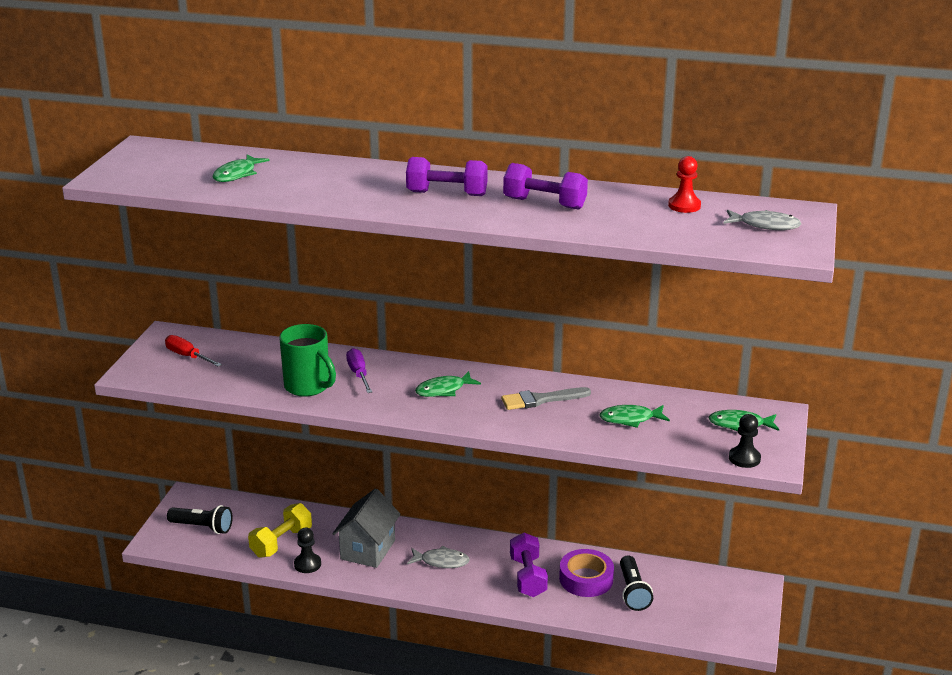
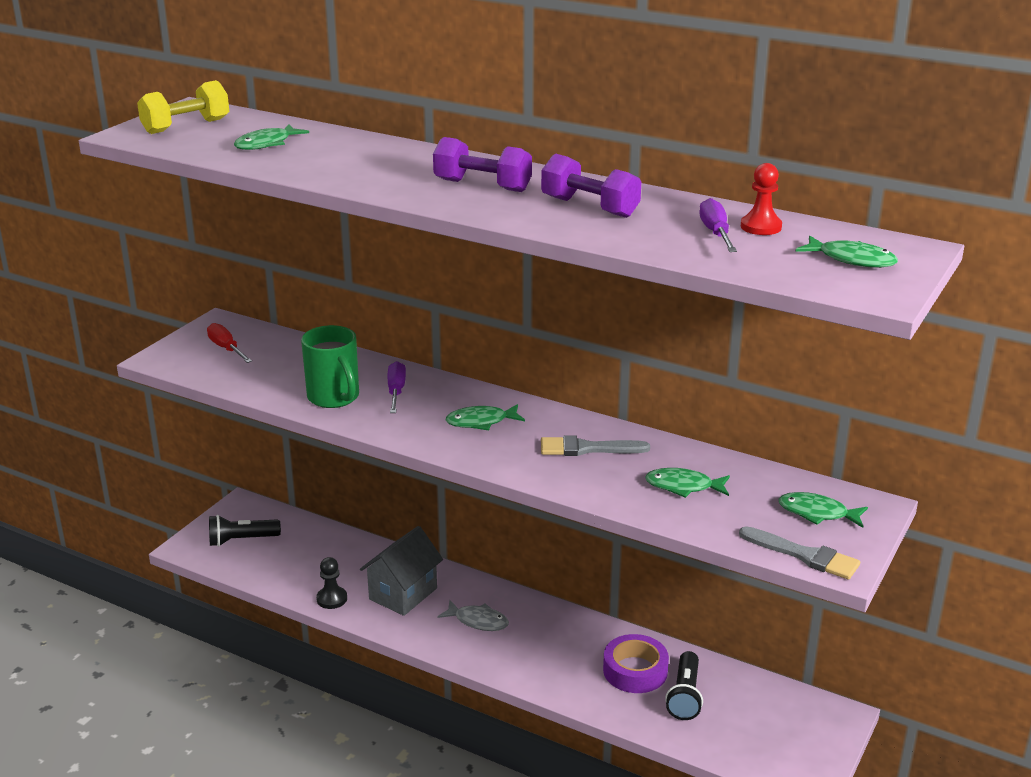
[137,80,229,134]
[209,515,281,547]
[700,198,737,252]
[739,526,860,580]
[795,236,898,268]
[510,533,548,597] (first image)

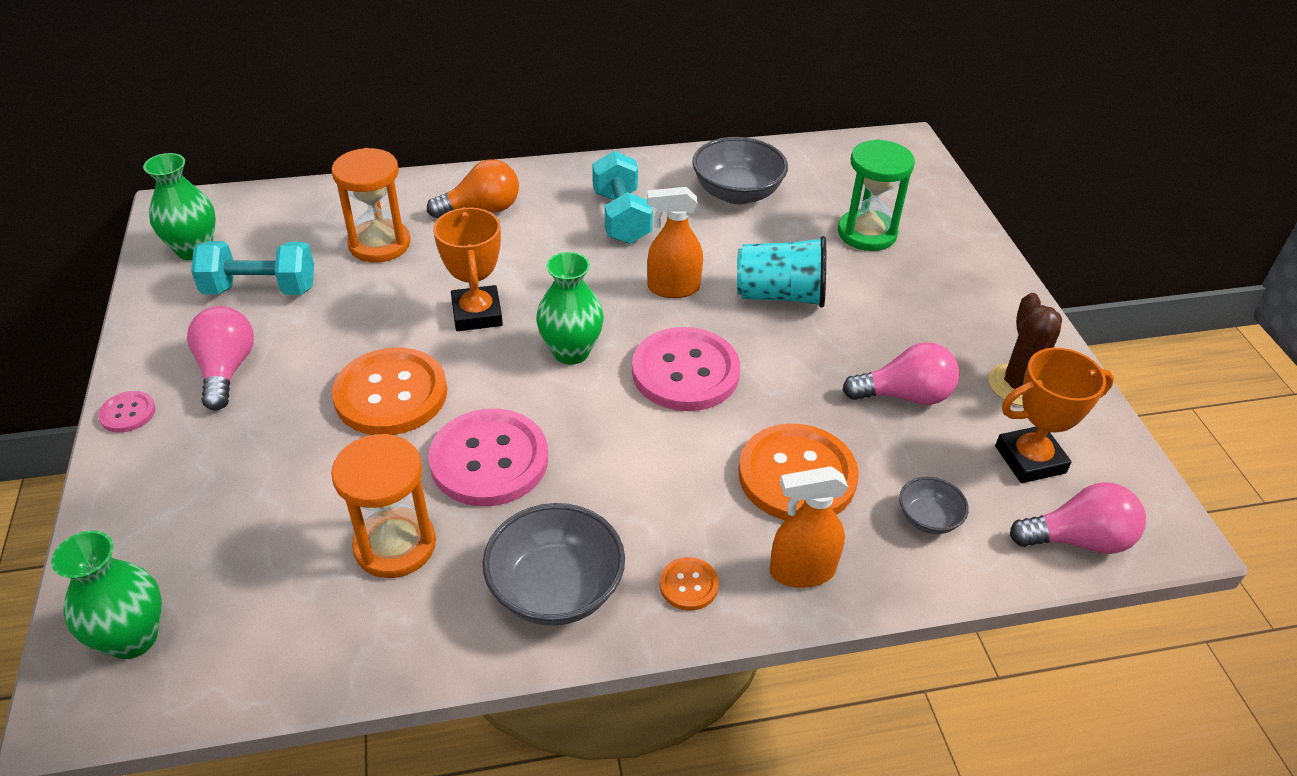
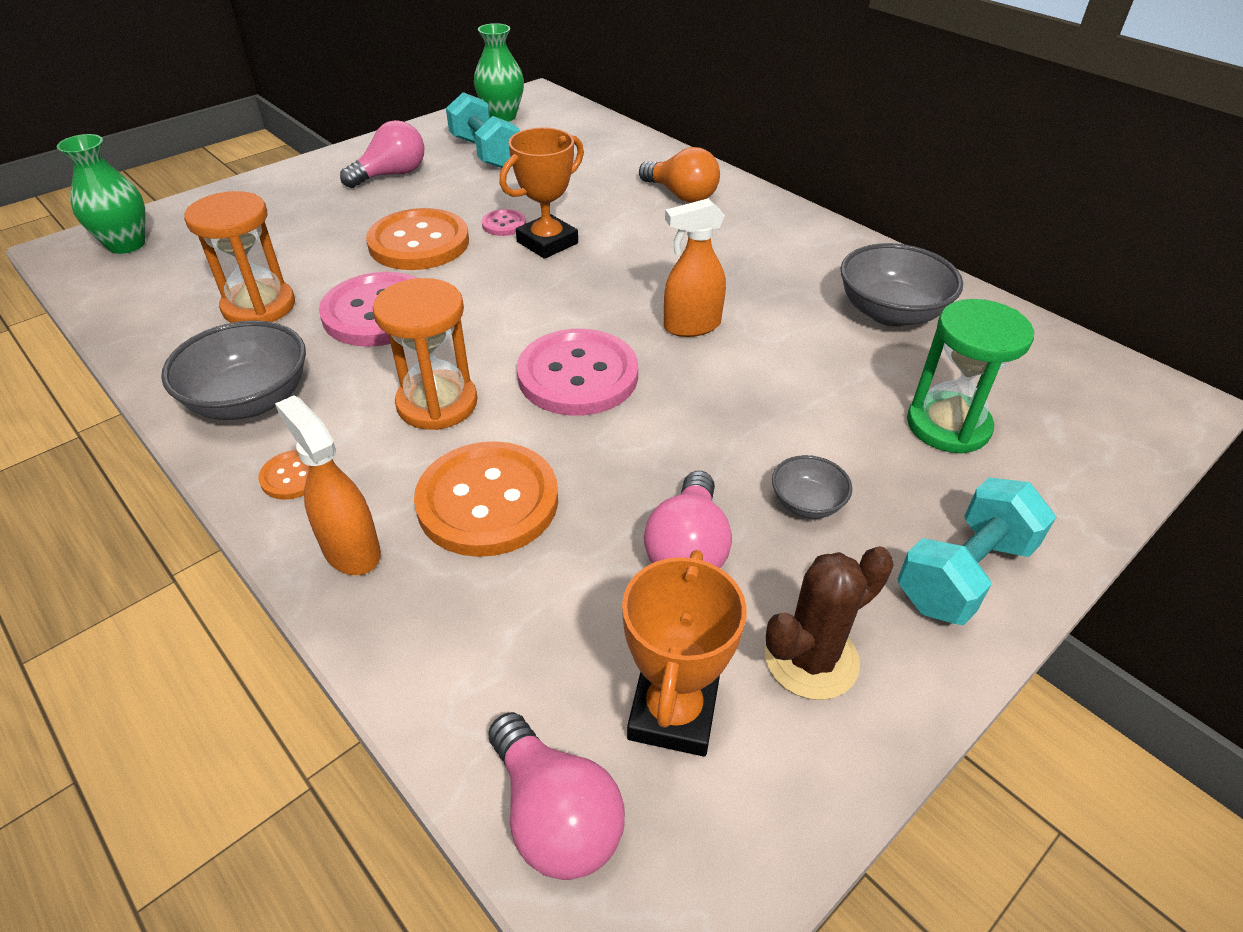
[373,278,477,430]
[482,209,526,236]
[622,550,747,757]
[644,471,732,568]
[664,198,726,337]
[772,455,852,519]
[897,477,1056,625]
[536,252,604,365] (first image)
[737,236,826,308] (first image)

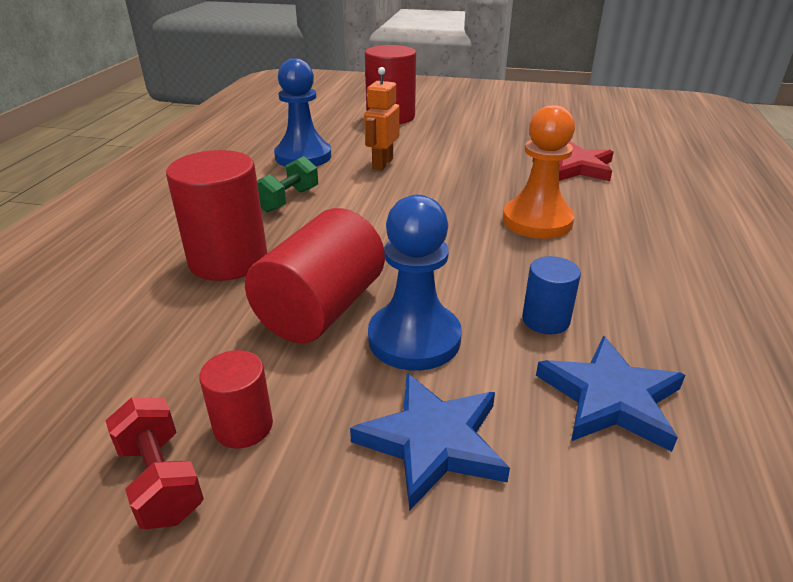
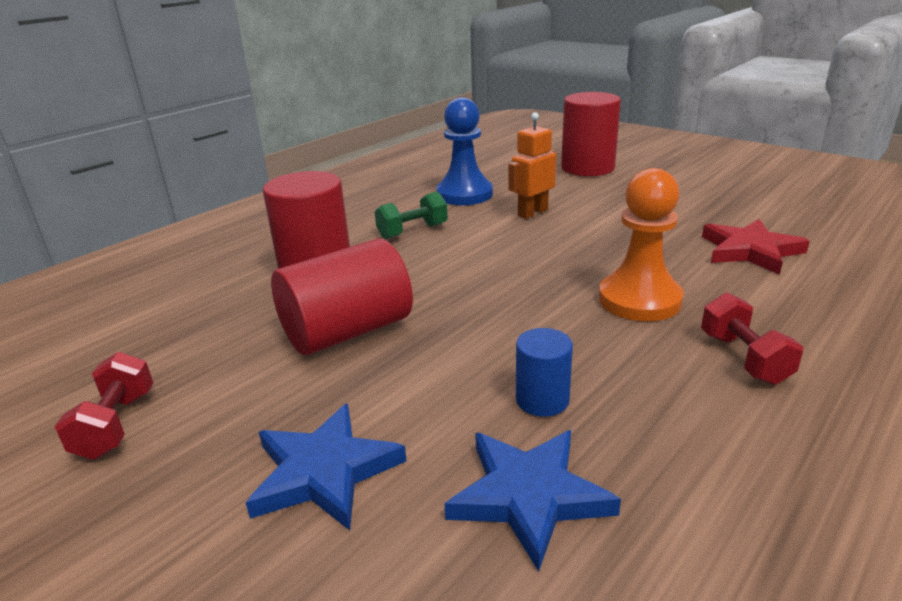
[701,292,803,385]
[199,350,273,449] (first image)
[368,195,462,371] (first image)

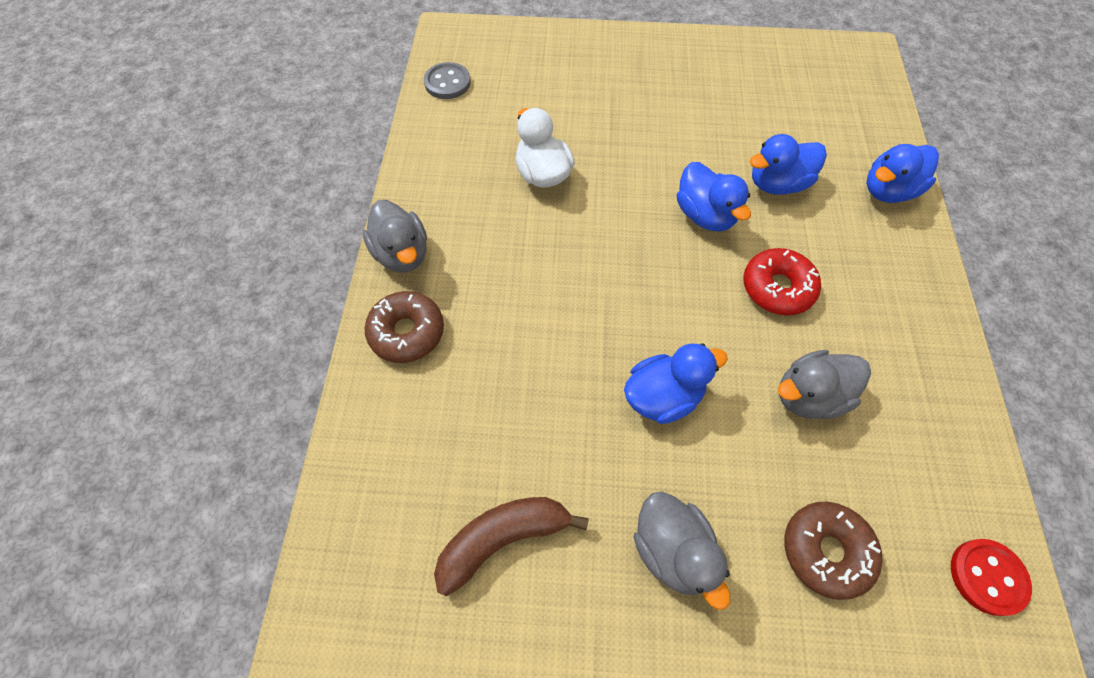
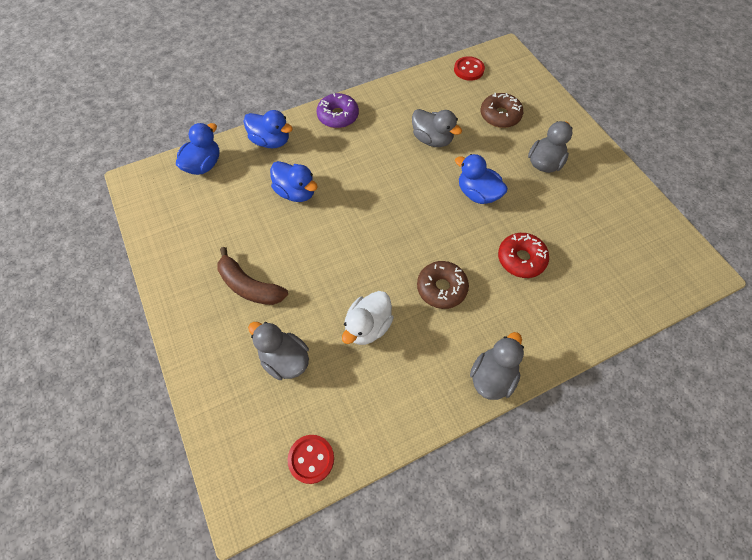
[176,123,219,175]
[218,247,288,305]
[248,322,309,380]
[287,435,334,484]
[317,93,359,128]
[417,261,469,309]
[498,233,549,278]

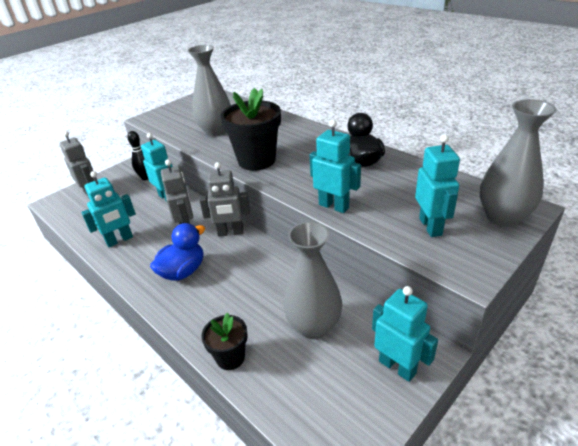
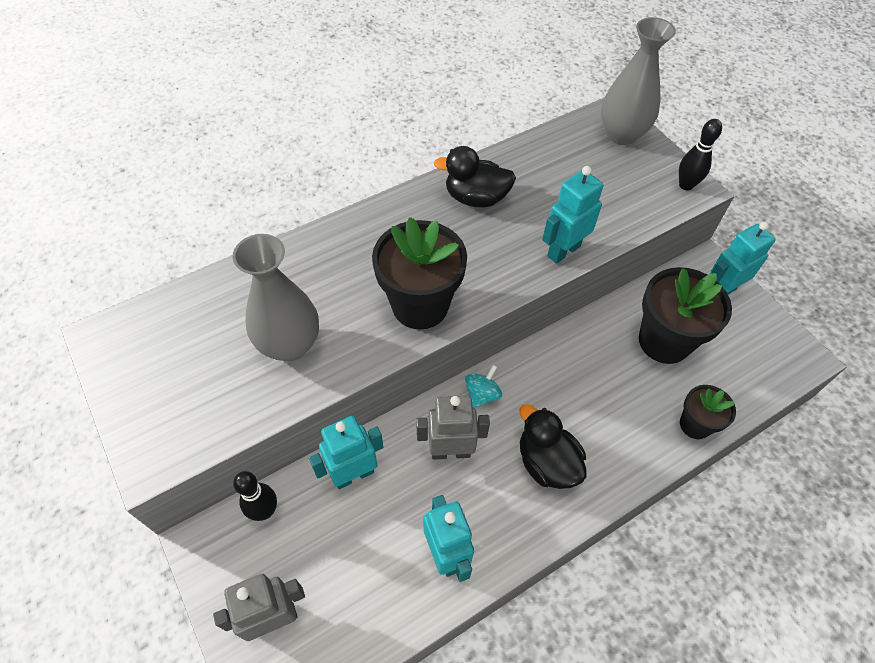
[465,365,502,408]
[520,404,586,489]
[639,267,732,364]
[679,119,722,191]
[415,134,460,237] (first image)

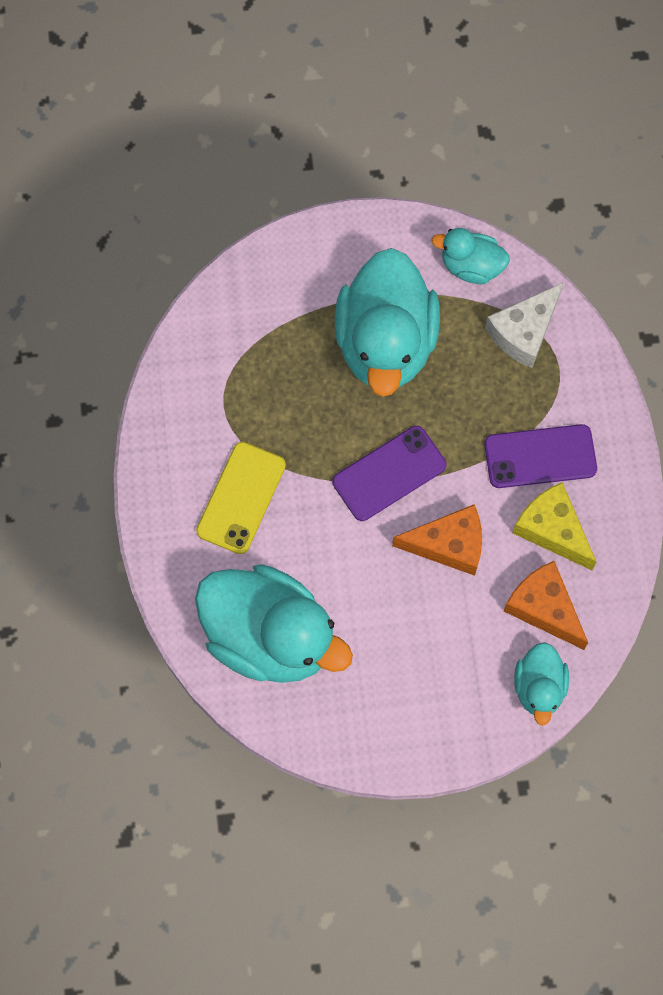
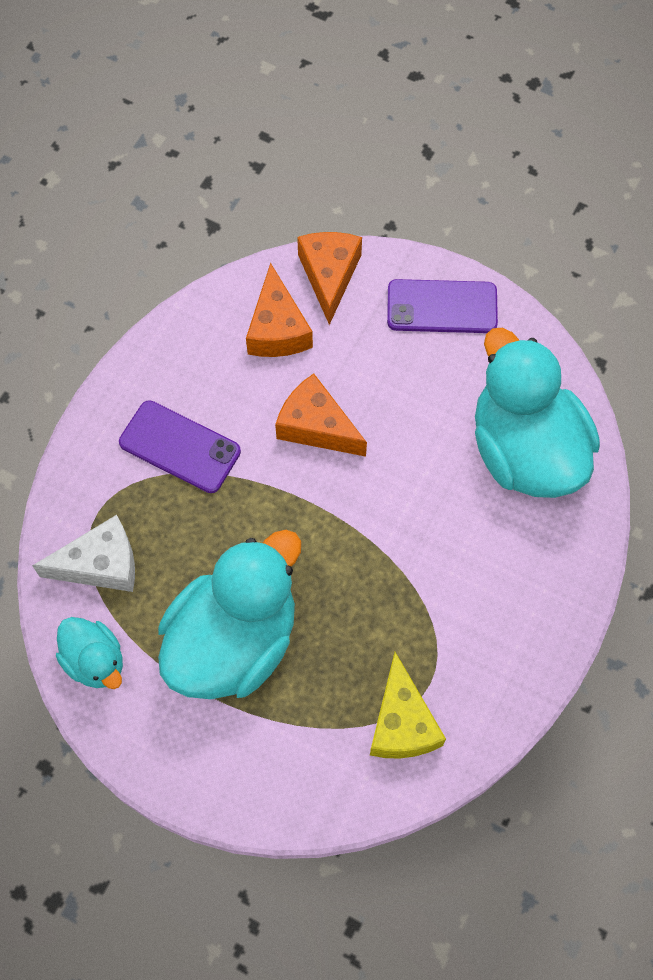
[297,232,362,325]
[370,652,446,759]
[387,279,498,333]
[196,442,286,554] (first image)

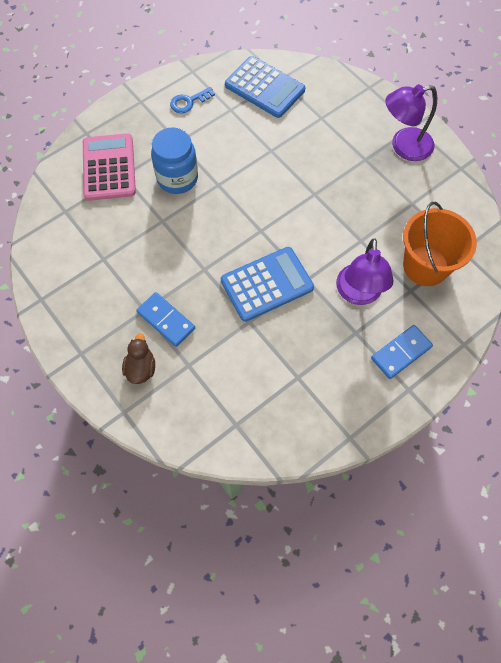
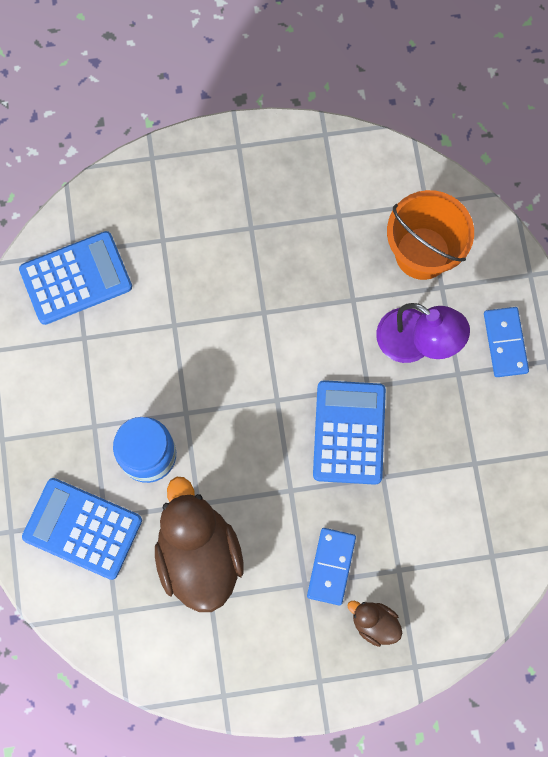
[22,478,142,580]
[155,477,244,612]
[307,528,356,606]
[170,87,215,113] (first image)
[385,84,437,161] (first image)

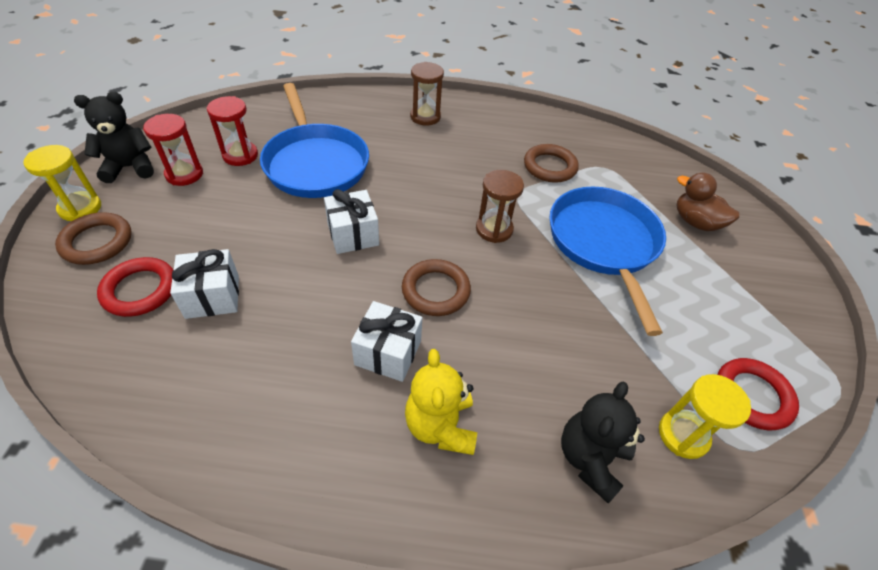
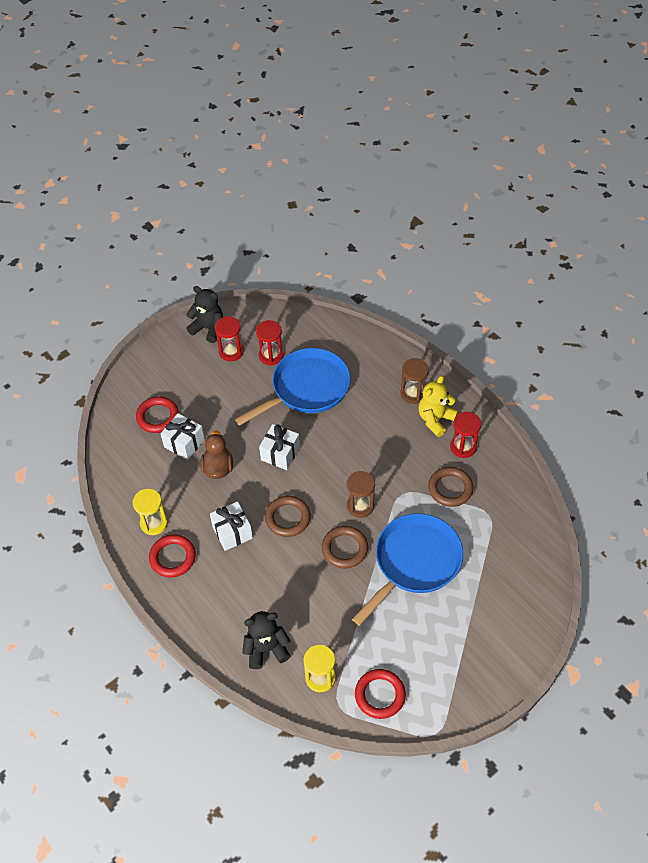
[133,489,168,535]
[149,534,196,578]
[201,430,233,479]
[235,348,350,426]
[322,526,368,568]
[418,376,458,437]
[450,412,481,458]

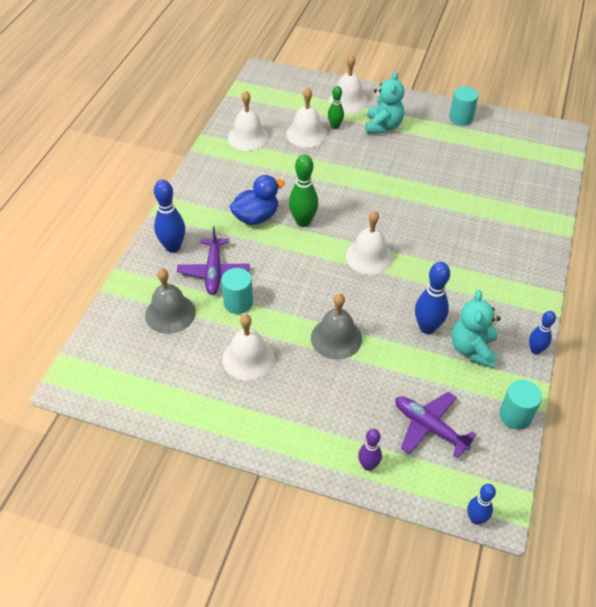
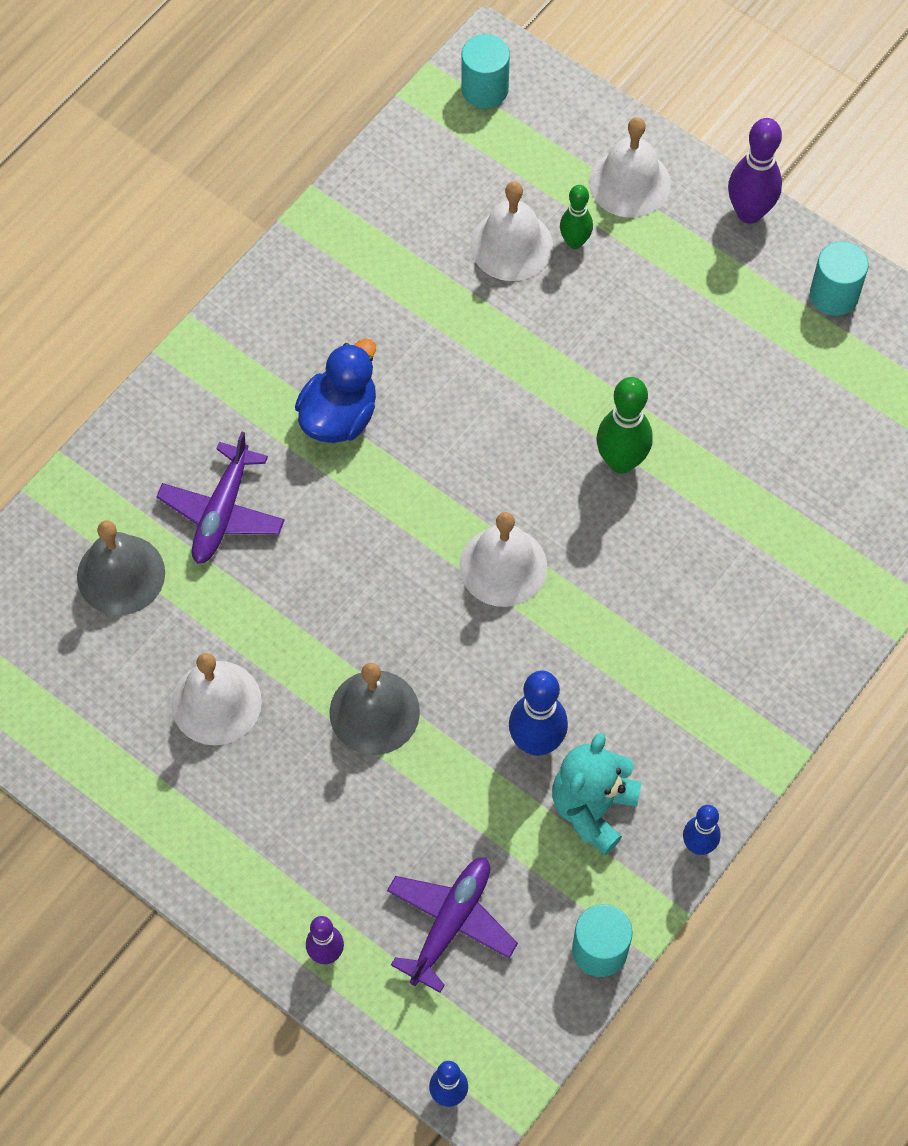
[295,338,376,443]
[387,858,518,993]
[461,34,510,108]
[596,377,653,474]
[728,118,782,224]
[154,180,185,253] (first image)
[228,91,269,151] (first image)
[365,71,404,134] (first image)

